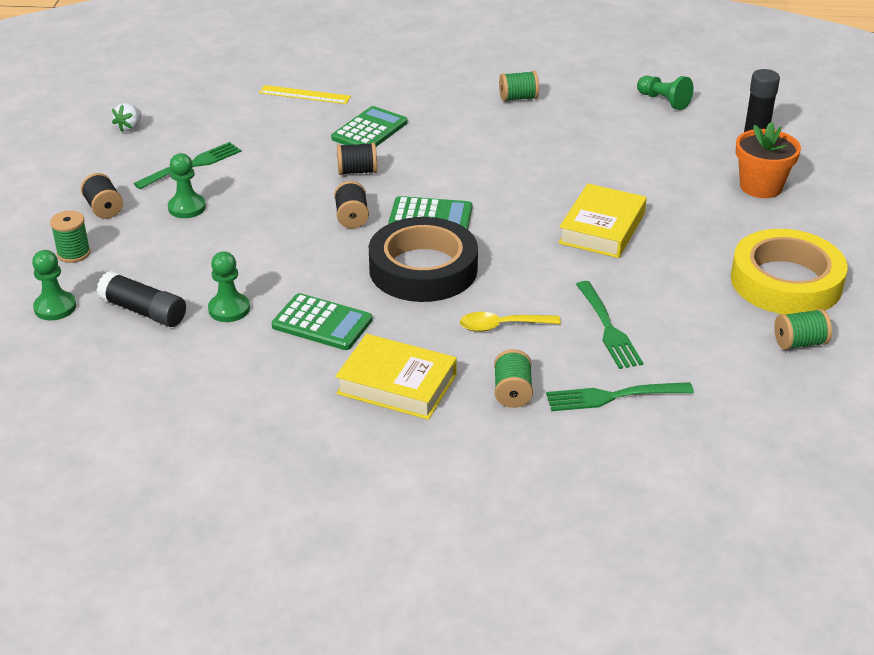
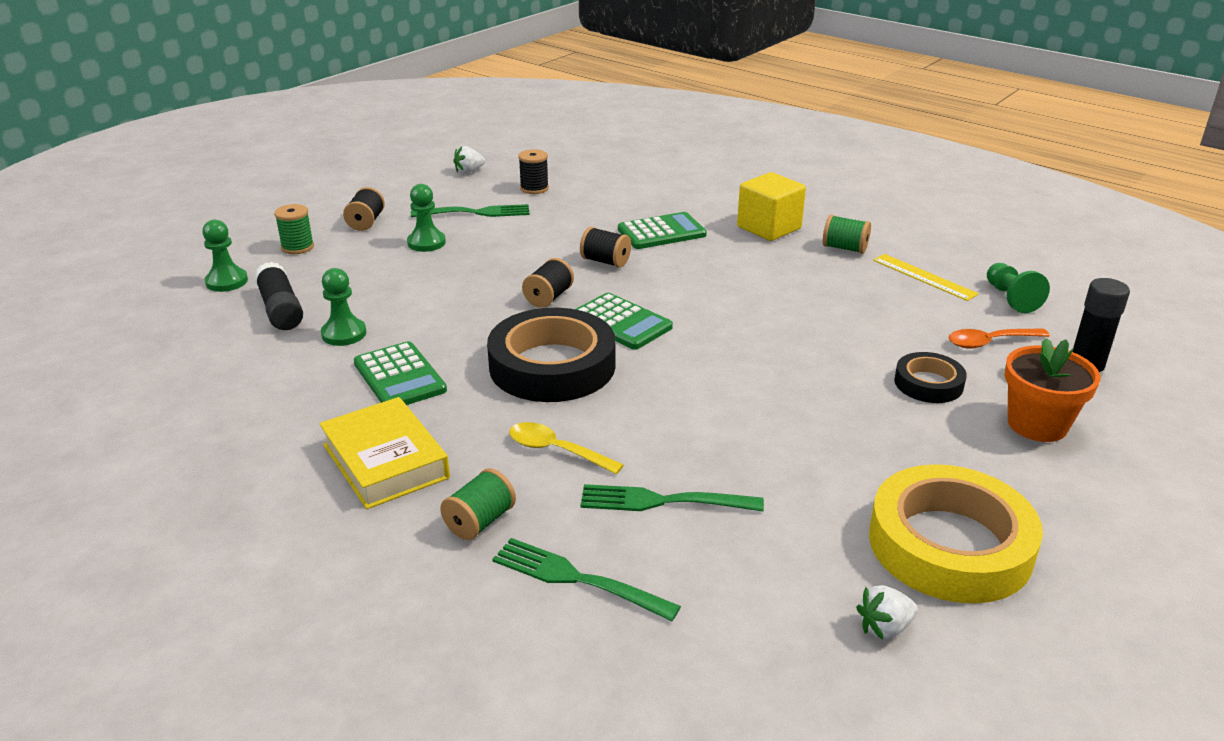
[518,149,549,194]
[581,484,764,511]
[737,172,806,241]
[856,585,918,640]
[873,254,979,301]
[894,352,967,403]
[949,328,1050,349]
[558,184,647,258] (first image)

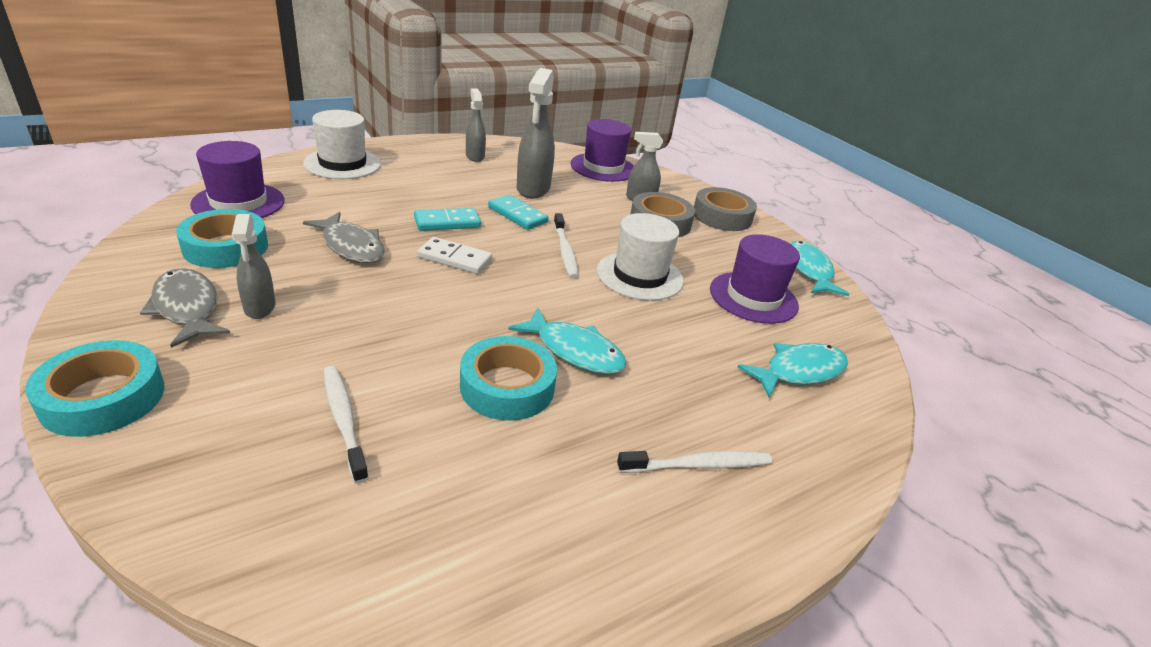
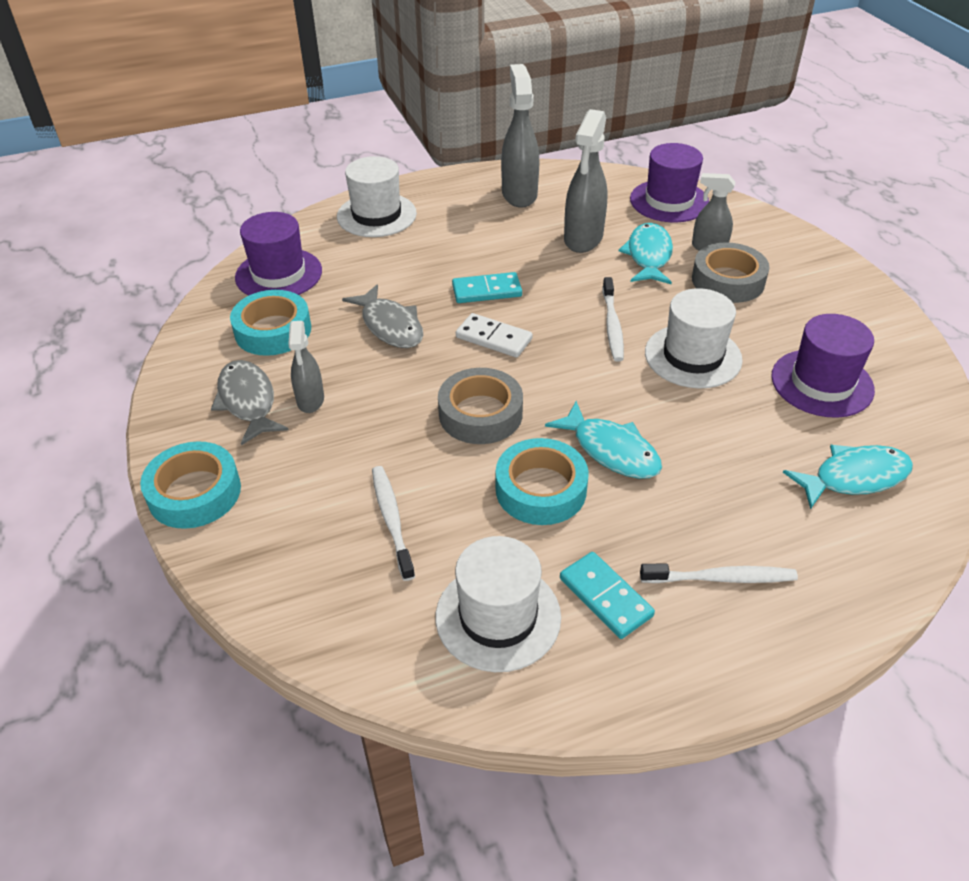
[436,536,561,672]
[438,368,523,444]
[501,64,539,208]
[560,552,655,639]
[618,223,673,284]

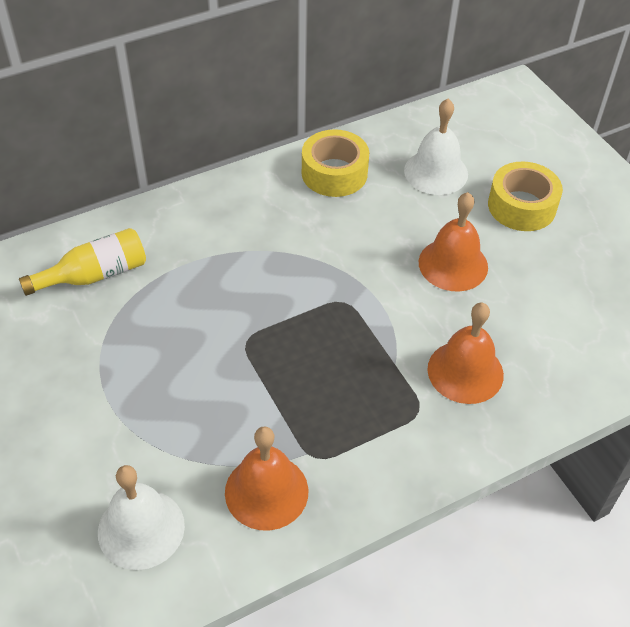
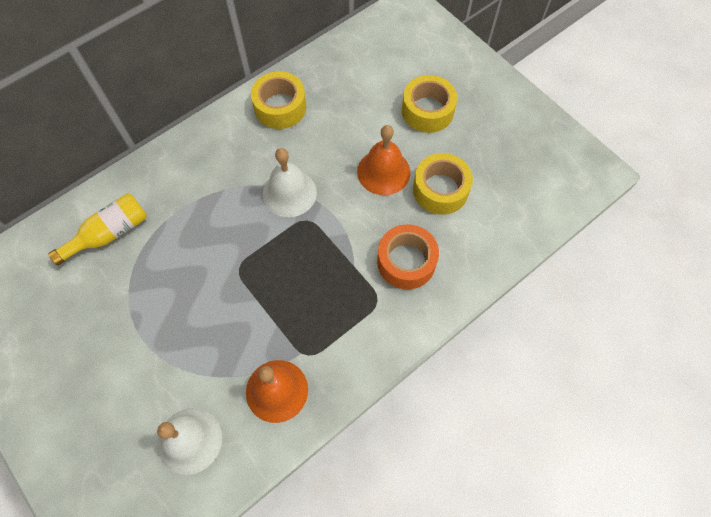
[263,148,317,217]
[377,224,439,289]
[413,153,473,215]

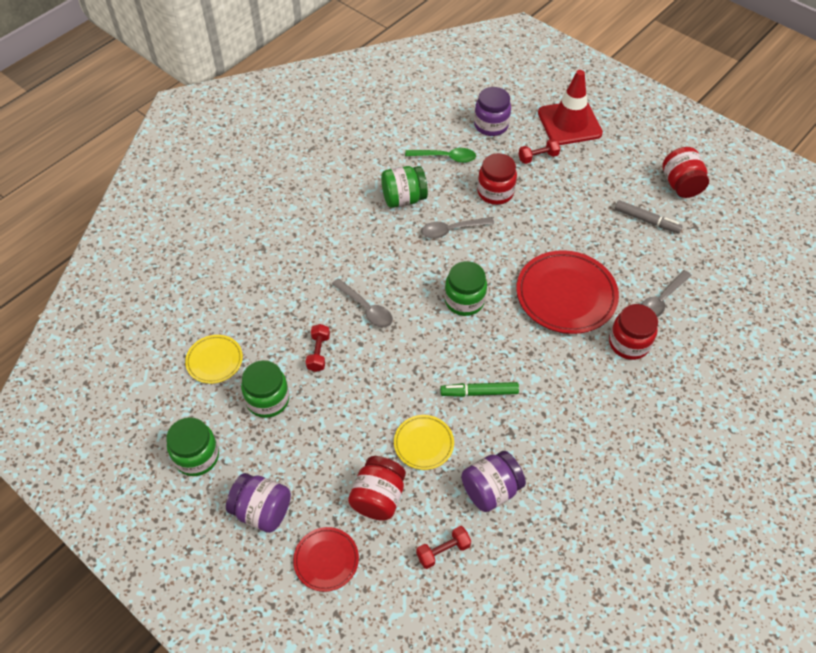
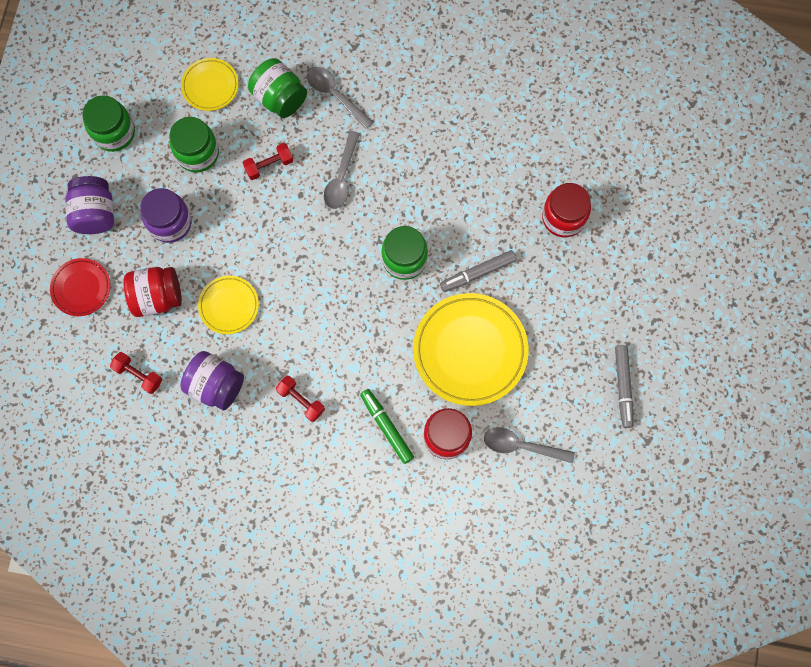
[140,188,192,243]
[248,58,307,118]
[276,376,325,422]
[307,67,373,129]
[360,389,414,464]
[413,293,529,406]
[440,250,516,292]
[405,148,476,163] (first image)
[538,70,603,145] (first image)
[662,147,709,198] (first image)

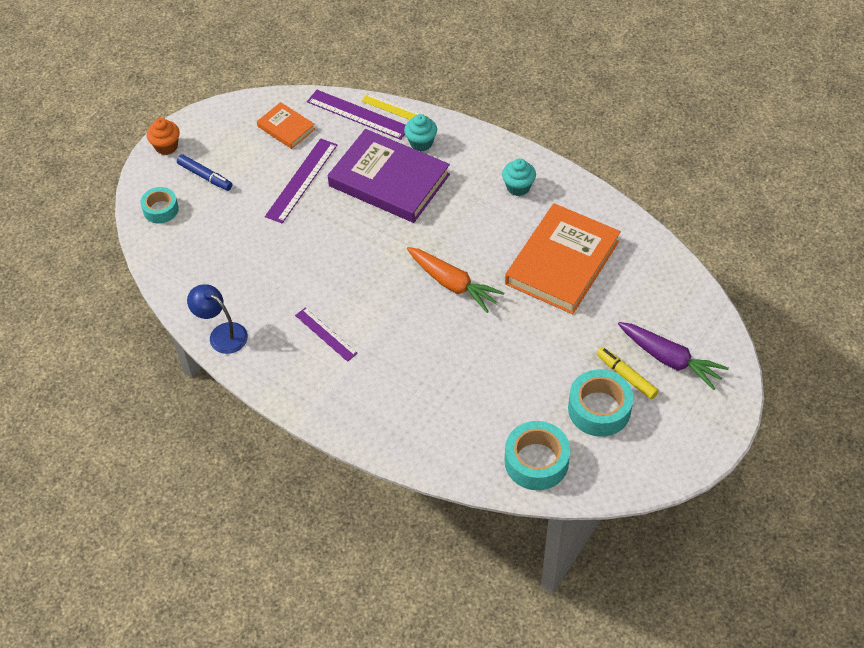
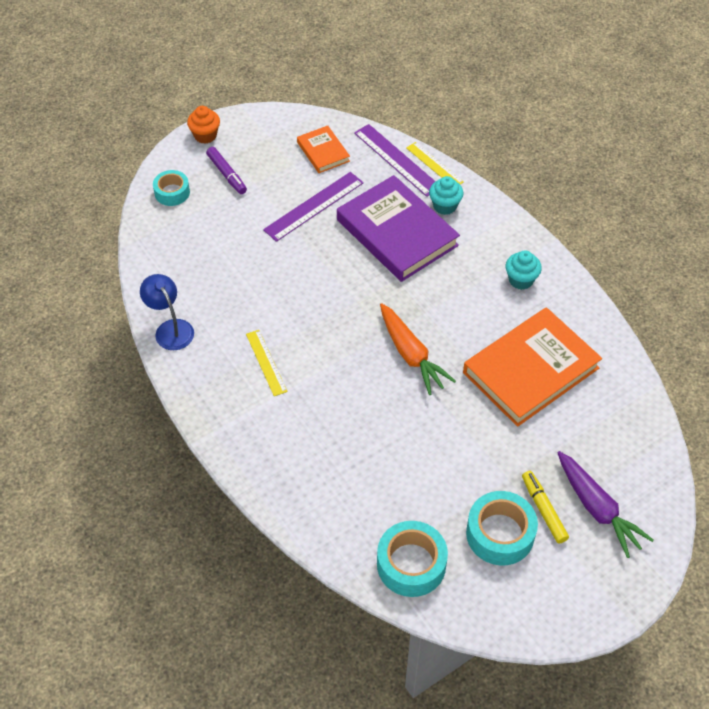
[206,147,247,194]
[246,330,287,396]

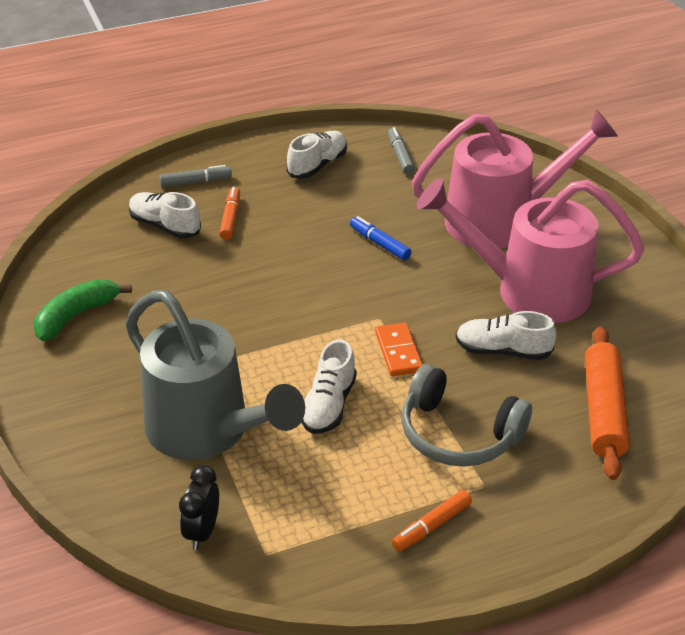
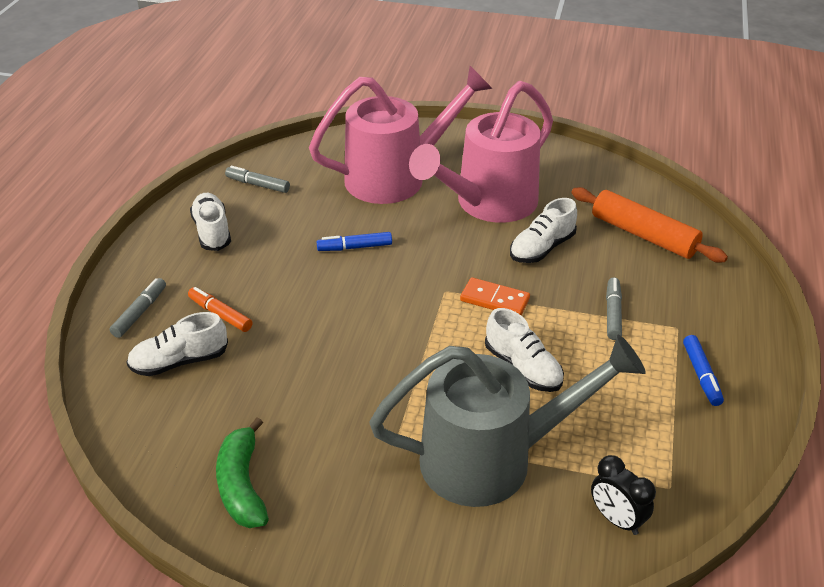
[309,66,493,204]
[606,277,622,340]
[683,335,724,406]

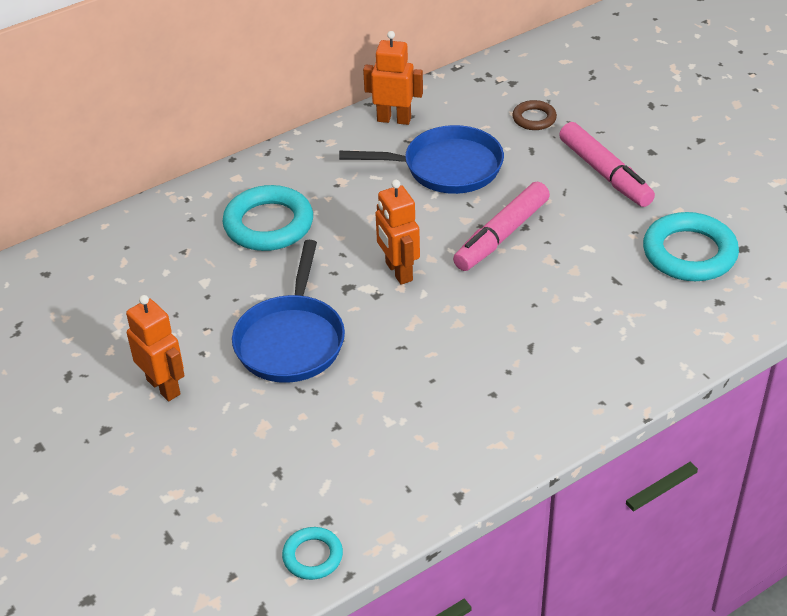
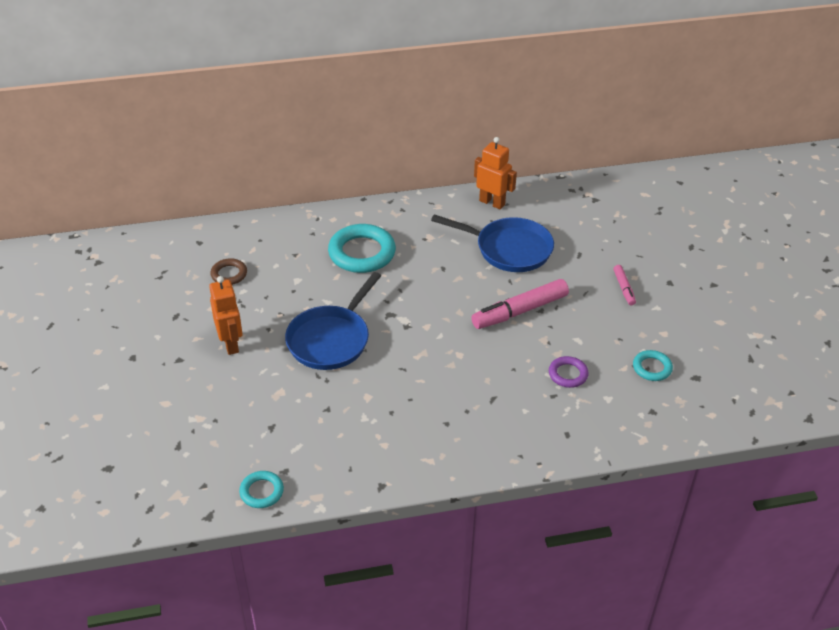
[210,258,247,285]
[549,356,589,388]
[613,265,636,305]
[633,350,673,381]
[375,180,420,285] (first image)

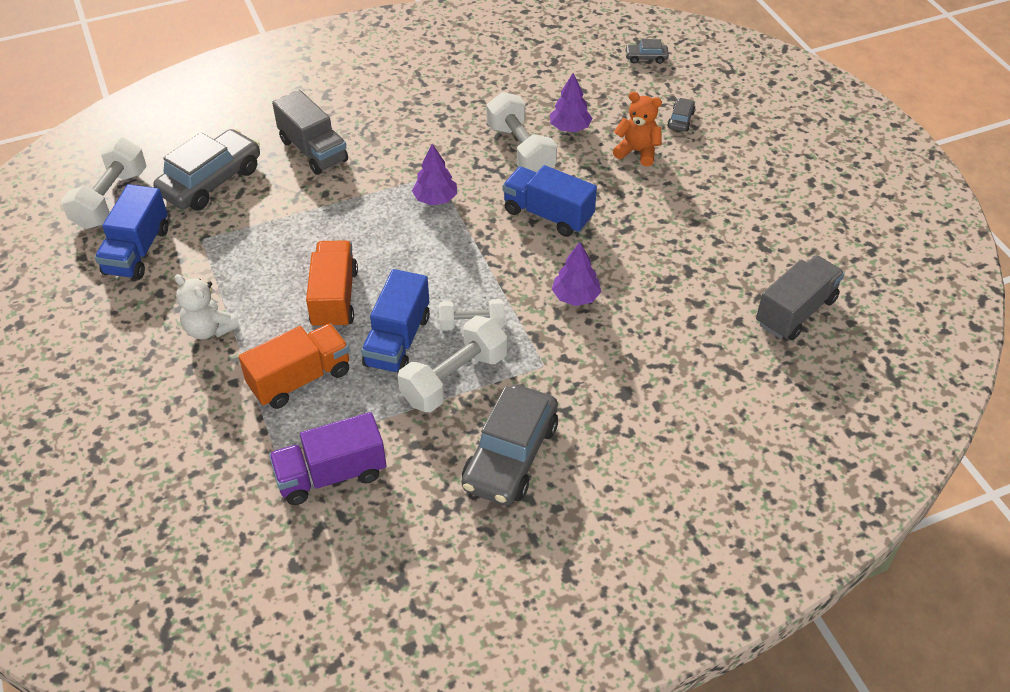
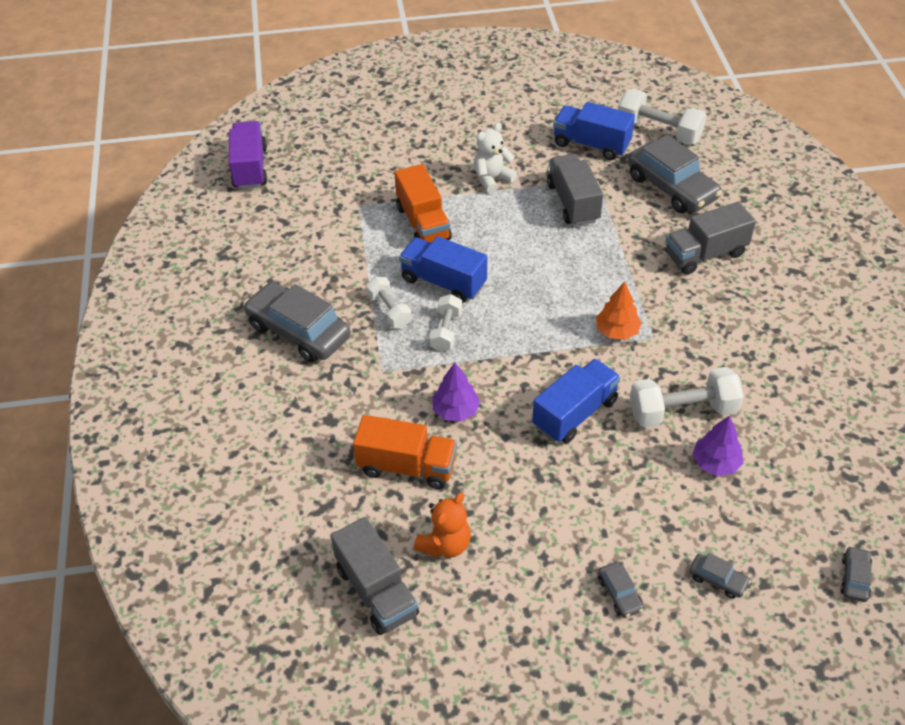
[229,121,267,189]
[353,415,457,489]
[366,277,412,328]
[414,493,471,558]
[547,154,603,226]
[596,281,642,340]
[598,562,644,618]

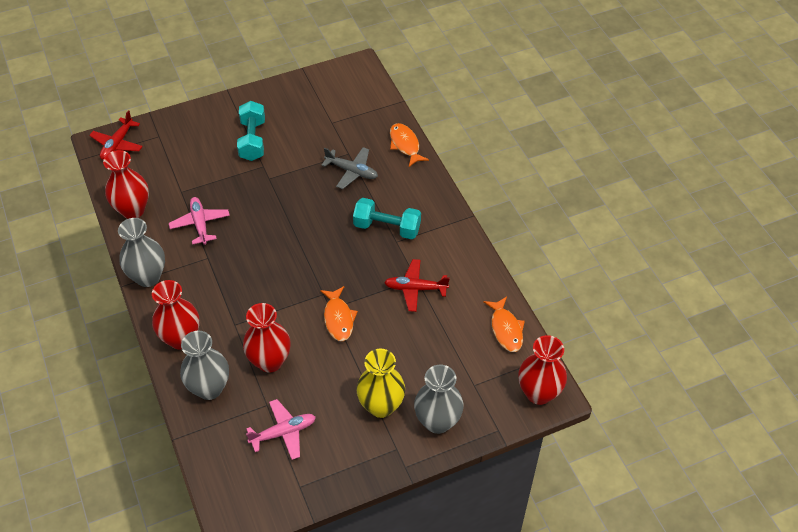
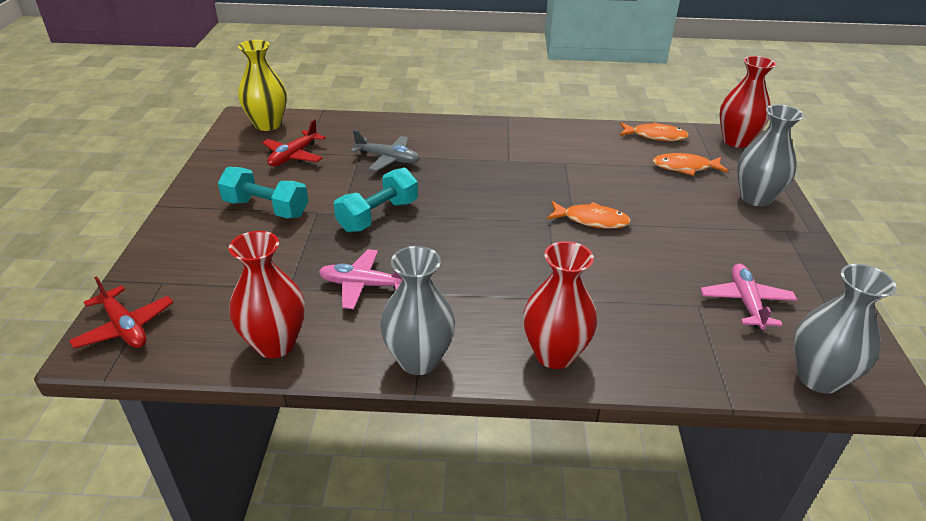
[238,40,287,131]
[262,119,326,167]
[334,168,418,232]
[350,130,420,171]
[653,153,729,176]
[794,264,897,394]
[243,303,291,373] (first image)

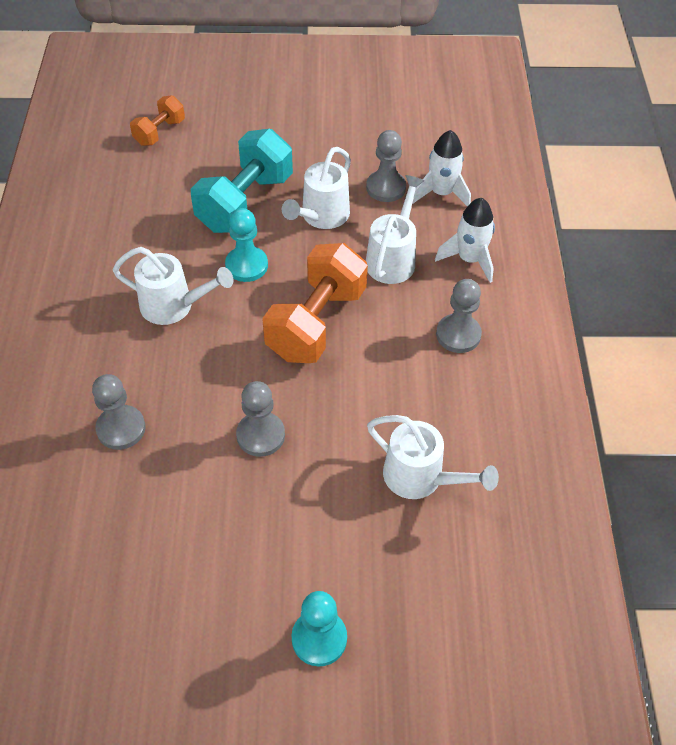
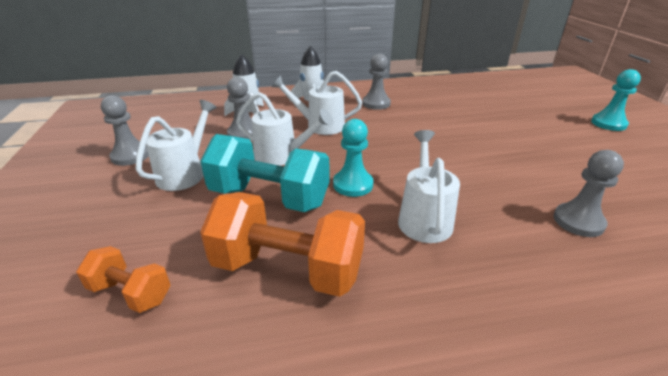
[101,95,149,166]
[135,100,217,191]
[200,192,365,297]

